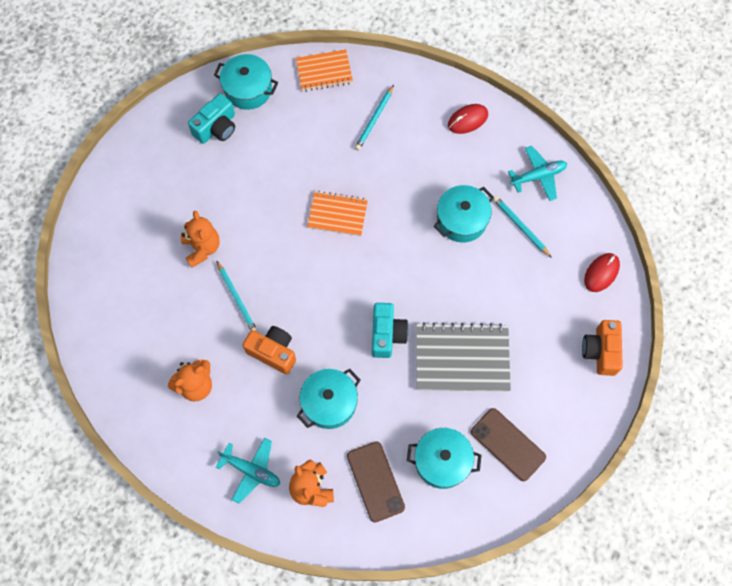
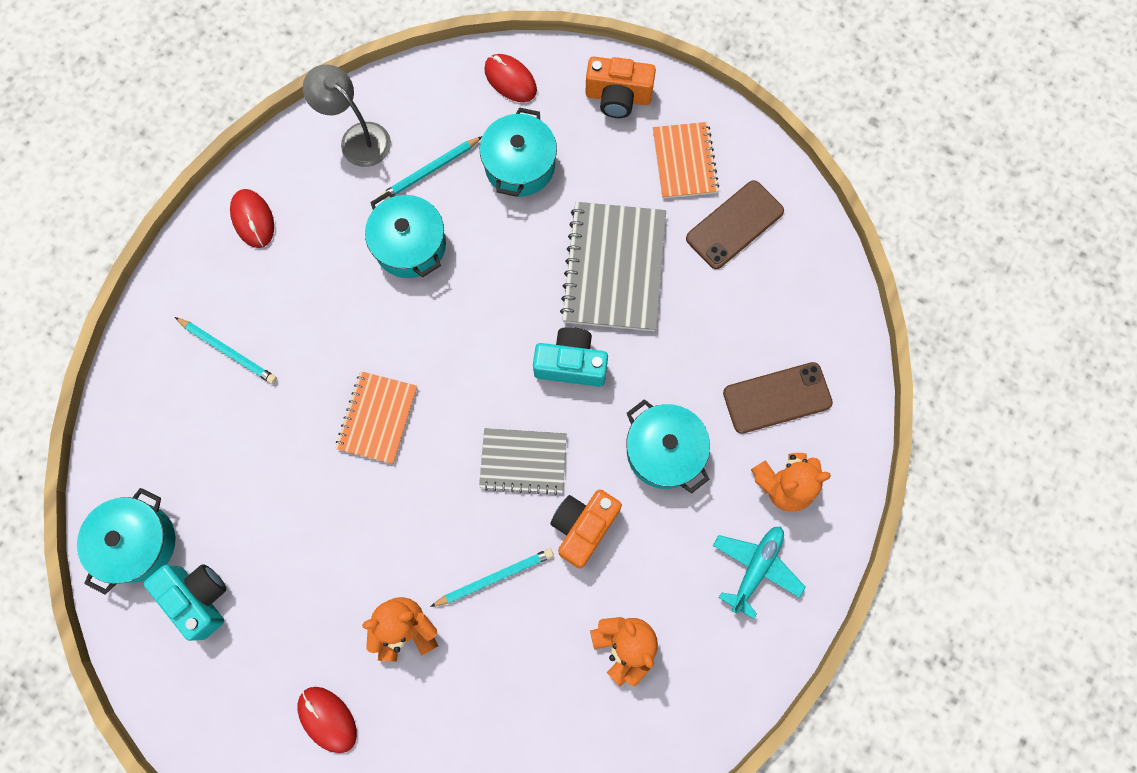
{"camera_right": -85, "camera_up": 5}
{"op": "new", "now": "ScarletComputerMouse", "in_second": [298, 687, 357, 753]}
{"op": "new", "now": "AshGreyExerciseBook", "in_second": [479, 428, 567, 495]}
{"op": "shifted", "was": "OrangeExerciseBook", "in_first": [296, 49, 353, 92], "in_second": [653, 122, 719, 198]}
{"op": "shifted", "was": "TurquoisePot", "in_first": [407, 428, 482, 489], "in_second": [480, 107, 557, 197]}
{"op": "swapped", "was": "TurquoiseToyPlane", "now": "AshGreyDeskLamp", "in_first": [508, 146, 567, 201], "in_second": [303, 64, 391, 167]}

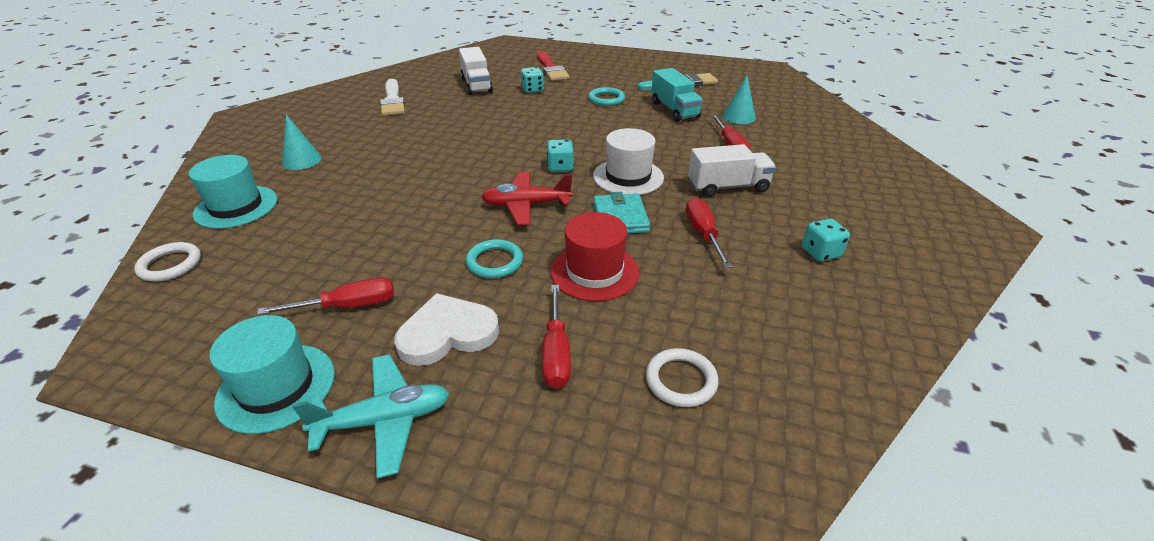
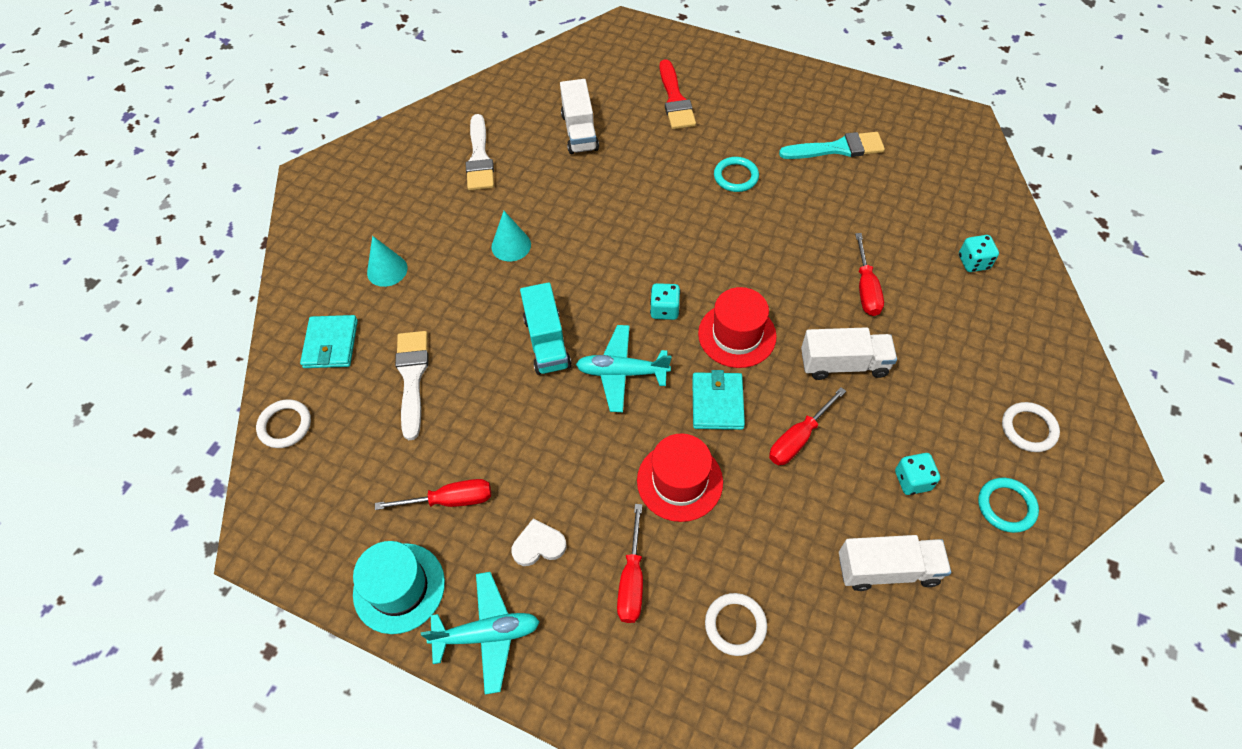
{"camera_right": 10, "camera_up": 20}
{"op": "new", "now": "WhitePaintbrush", "in_second": [395, 331, 428, 440]}
{"op": "new", "now": "WhiteTruck", "in_second": [839, 535, 951, 591]}
{"op": "new", "now": "WhiteRing", "in_second": [1002, 402, 1060, 452]}
{"op": "shifted", "was": "TurquoiseRing", "in_first": [466, 239, 523, 278], "in_second": [978, 478, 1039, 533]}
{"op": "shifted", "was": "TurquoiseDie", "in_first": [521, 67, 544, 93], "in_second": [959, 235, 999, 272]}
{"op": "shifted", "was": "TurquoiseTruck", "in_first": [651, 68, 703, 122], "in_second": [520, 282, 571, 375]}
{"op": "shifted", "was": "TurquoiseConeShape", "in_first": [722, 75, 756, 124], "in_second": [492, 211, 531, 262]}
{"op": "swapped", "was": "TurquoiseHat", "now": "TurquoiseBillfold", "in_first": [189, 155, 277, 229], "in_second": [300, 315, 358, 368]}
{"op": "repainted", "was": "ScarletToyPlane", "now": "TurquoiseToyPlane", "in_first": [481, 172, 573, 225], "in_second": [576, 325, 672, 412]}
{"op": "repainted", "was": "WhiteHat", "now": "ScarletHat", "in_first": [593, 128, 664, 195], "in_second": [698, 287, 777, 368]}
{"op": "rotated", "was": "ScarletScrewdriver", "in_first": [686, 198, 733, 268], "in_second": [769, 387, 846, 465], "clockwise": -135}
{"op": "scaled", "was": "WhiteLoveHeart", "in_first": [394, 293, 499, 366], "in_second": [511, 519, 566, 566], "ratio": 0.61}

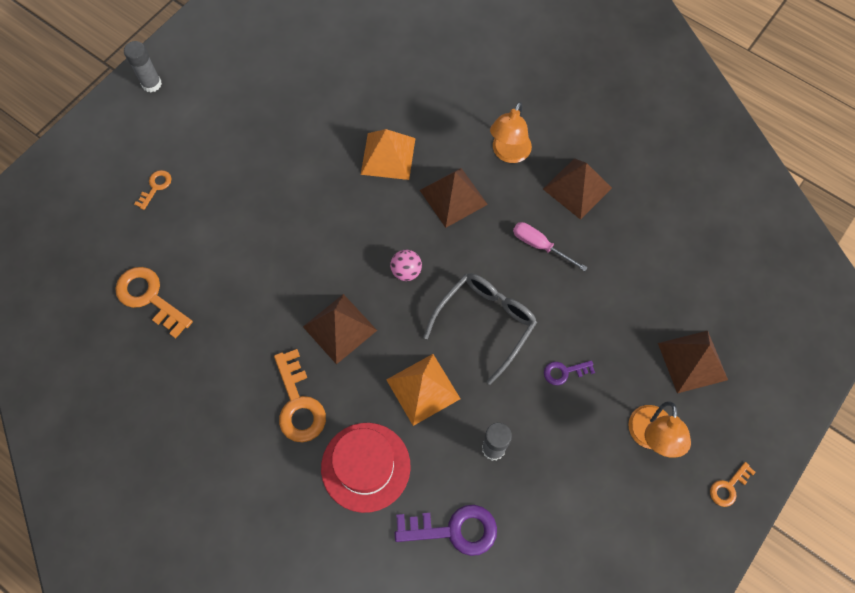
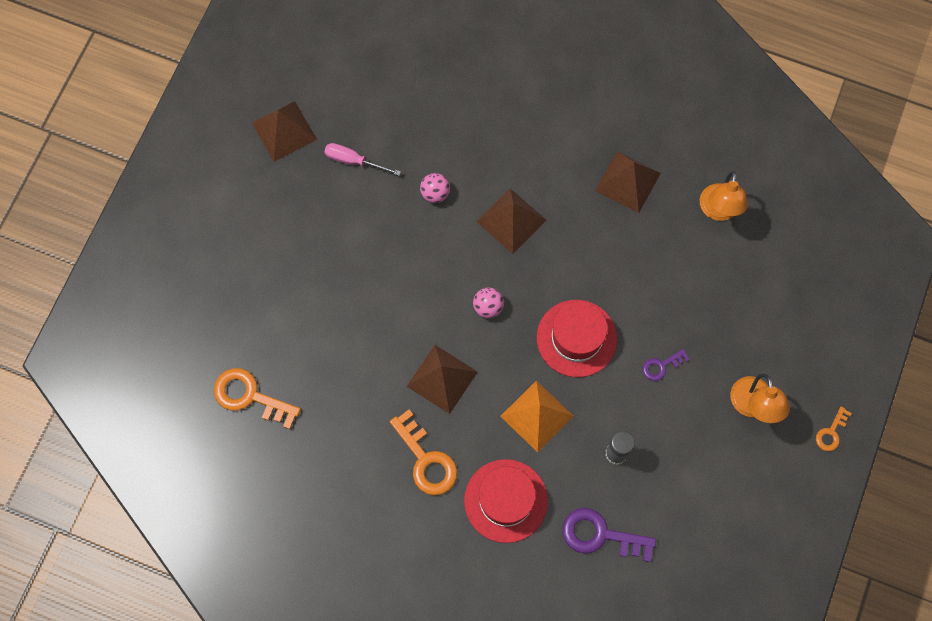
{"camera_right": -15, "camera_up": 5}
{"op": "gone", "was": "AshGreyStickOfGlue", "in_first": [124, 41, 162, 92]}
{"op": "gone", "was": "OrangeDoorKey", "in_first": [134, 170, 172, 210]}
{"op": "shifted", "was": "OrangeDeskLamp", "in_first": [490, 102, 532, 163], "in_second": [700, 171, 748, 221]}
{"op": "shifted", "was": "PinkScrewdriver", "in_first": [513, 222, 588, 271], "in_second": [324, 143, 401, 176]}
{"op": "shifted", "was": "RussetPyramid", "in_first": [658, 331, 728, 393], "in_second": [252, 101, 317, 162]}
{"op": "swapped", "was": "OrangePyramid", "now": "PinkSphere", "in_first": [361, 129, 415, 180], "in_second": [420, 173, 450, 203]}
{"op": "swapped", "was": "AshGreyGlasses", "now": "ScarletHat", "in_first": [423, 273, 537, 385], "in_second": [537, 300, 617, 377]}
{"op": "rotated", "was": "RoyalPurpleDoorKey", "in_first": [395, 505, 497, 556], "in_second": [563, 508, 656, 562], "clockwise": -150}

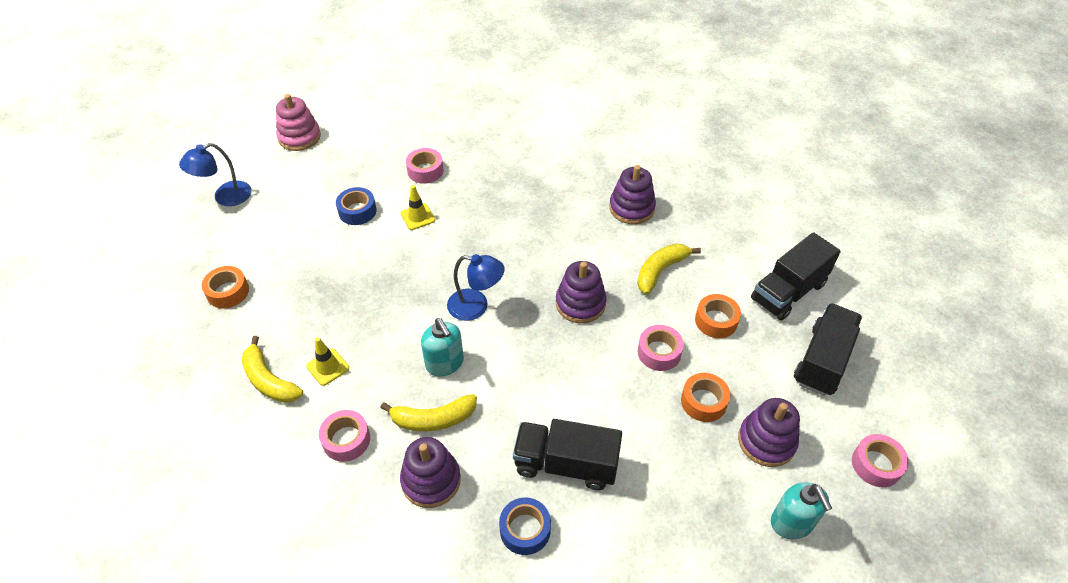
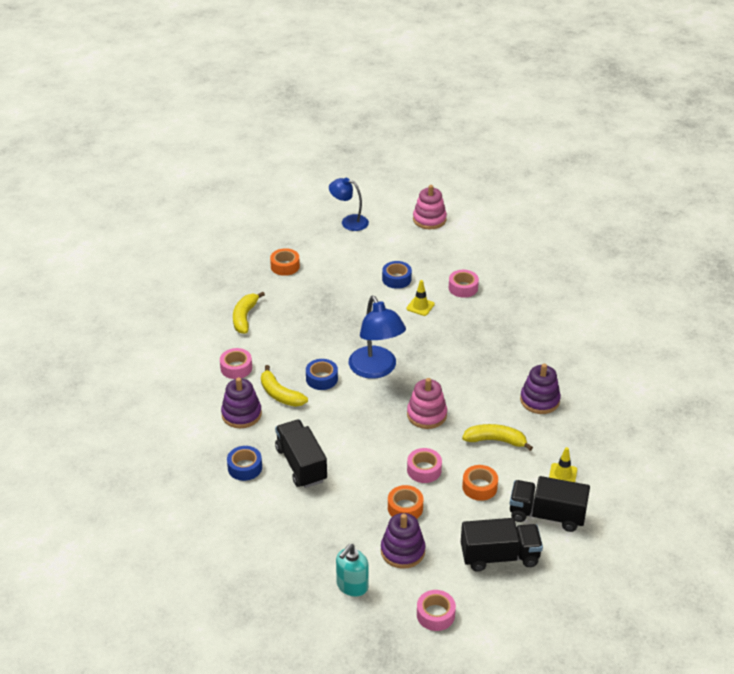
{"camera_right": 55, "camera_up": -10}
{"op": "shifted", "was": "BrightYellowRoadCone", "in_first": [306, 337, 349, 386], "in_second": [549, 447, 577, 482]}
{"op": "swapped", "was": "TurquoisePumpBottle", "now": "RoyalBlueStickyTape", "in_first": [421, 318, 464, 376], "in_second": [306, 359, 338, 390]}
{"op": "repainted", "was": "RoyalPurpleRingStacker", "now": "PinkRingStacker", "in_first": [556, 261, 607, 323], "in_second": [407, 378, 447, 429]}
{"op": "scaled", "was": "RoyalBlueDeskLamp", "in_first": [447, 254, 505, 321], "in_second": [349, 296, 406, 379], "ratio": 1.55}

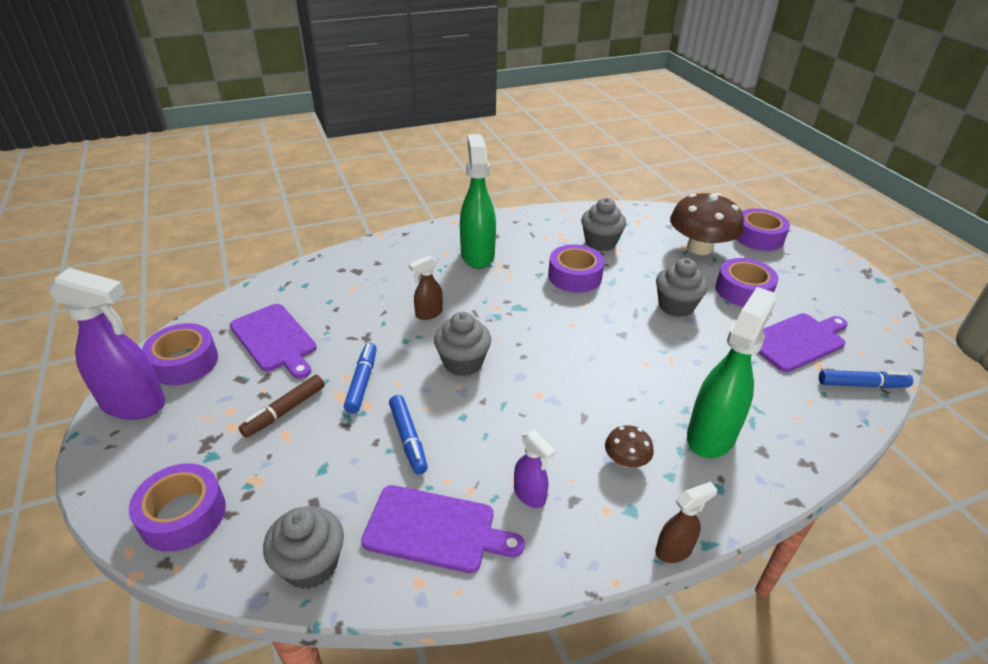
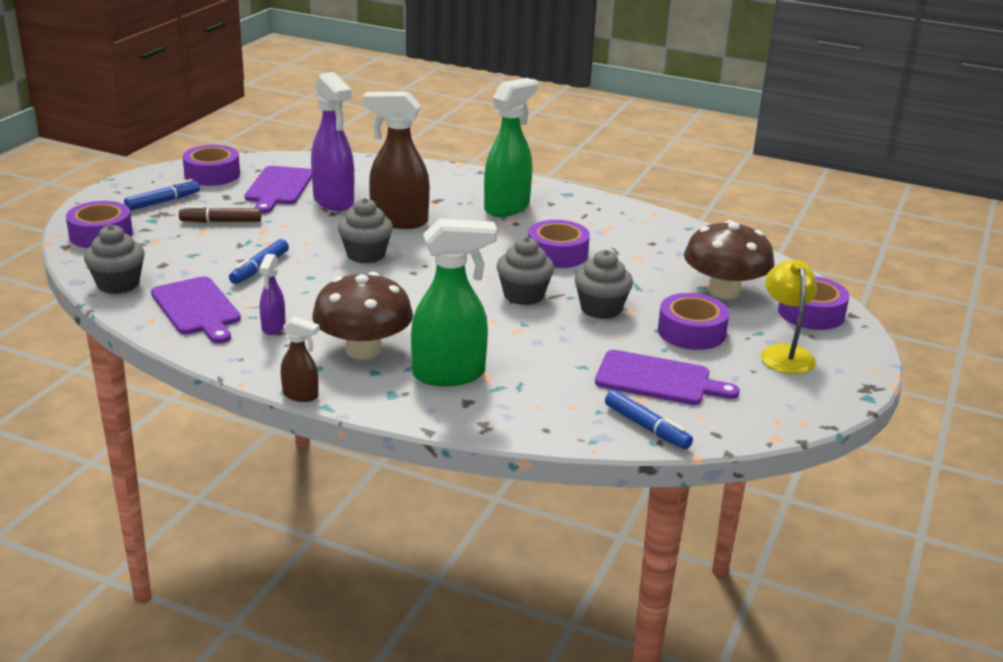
{"camera_right": 45, "camera_up": -10}
{"op": "new", "now": "BrightYellowDeskLamp", "in_second": [761, 260, 817, 374]}
{"op": "shifted", "was": "RoyalPurpleSprayer", "in_first": [48, 268, 166, 420], "in_second": [311, 72, 354, 211]}
{"op": "shifted", "was": "RoyalBlueMarker", "in_first": [344, 343, 377, 414], "in_second": [124, 179, 200, 211]}
{"op": "shifted", "was": "AshGreyMuffin", "in_first": [581, 198, 626, 251], "in_second": [497, 237, 554, 305]}
{"op": "scaled", "was": "RussetSprayer", "in_first": [409, 255, 443, 320], "in_second": [362, 92, 430, 229], "ratio": 1.99}
{"op": "scaled", "was": "RussetFungus", "in_first": [605, 425, 654, 467], "in_second": [312, 272, 413, 359], "ratio": 2.15}

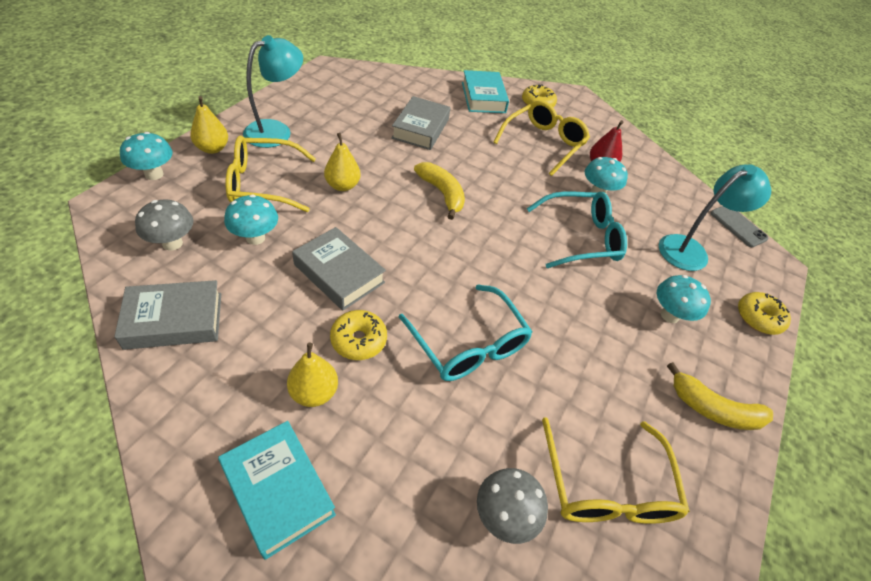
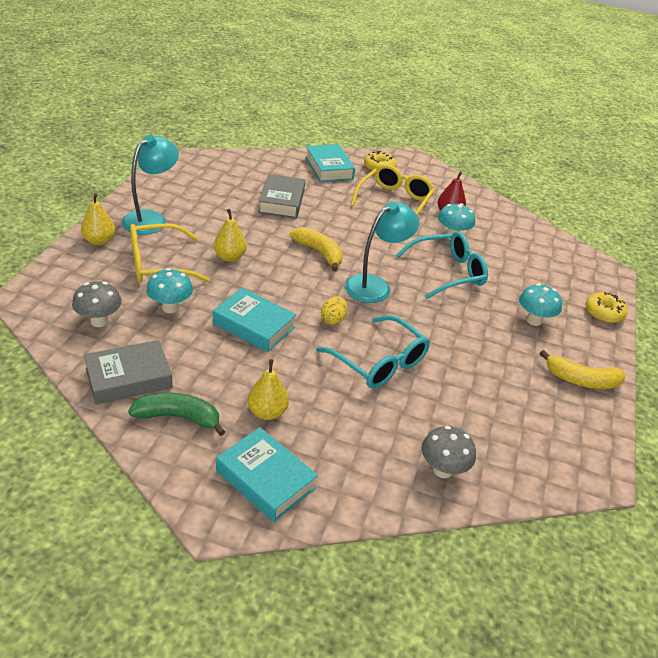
{"camera_right": -10, "camera_up": -10}
{"op": "gone", "was": "TurquoiseFungus", "in_first": [120, 132, 172, 180]}
{"op": "gone", "was": "BrightYellowGlazedDonut", "in_first": [330, 310, 387, 360]}
{"op": "gone", "was": "BrightYellowGlasses", "in_first": [542, 417, 690, 524]}
{"op": "gone", "was": "AshGreyMobilePhone", "in_first": [710, 206, 768, 247]}
{"op": "new", "now": "EmeraldBananaFruit", "in_second": [128, 393, 226, 436]}
{"op": "new", "now": "BrightYellowEgg", "in_second": [321, 296, 347, 325]}
{"op": "shifted", "was": "TurquoiseDeskLamp", "in_first": [659, 164, 771, 271], "in_second": [345, 201, 419, 303]}
{"op": "repainted", "was": "AshGreyHardcover", "now": "TurquoiseHardcover", "in_first": [292, 227, 386, 310], "in_second": [213, 288, 297, 352]}

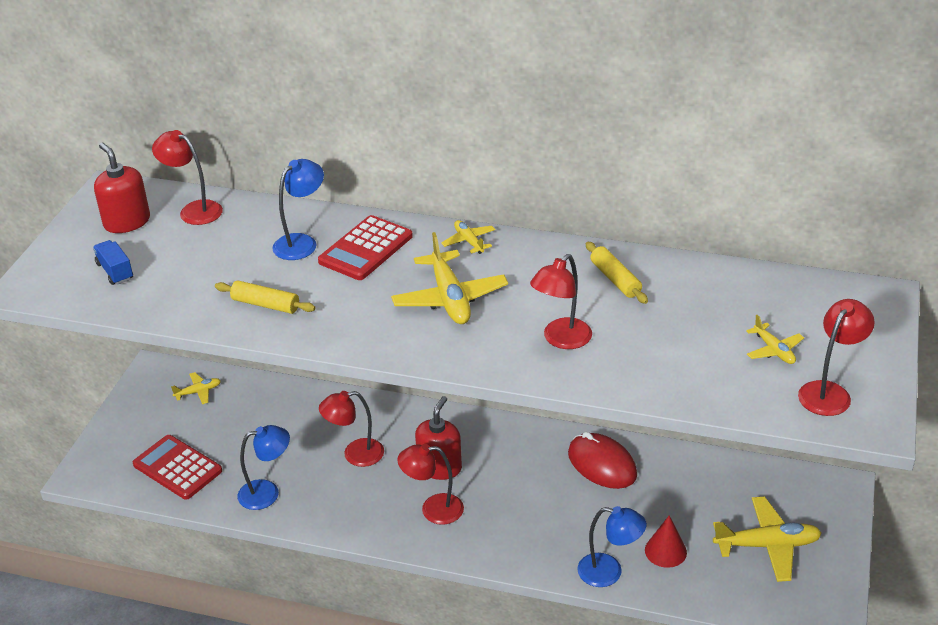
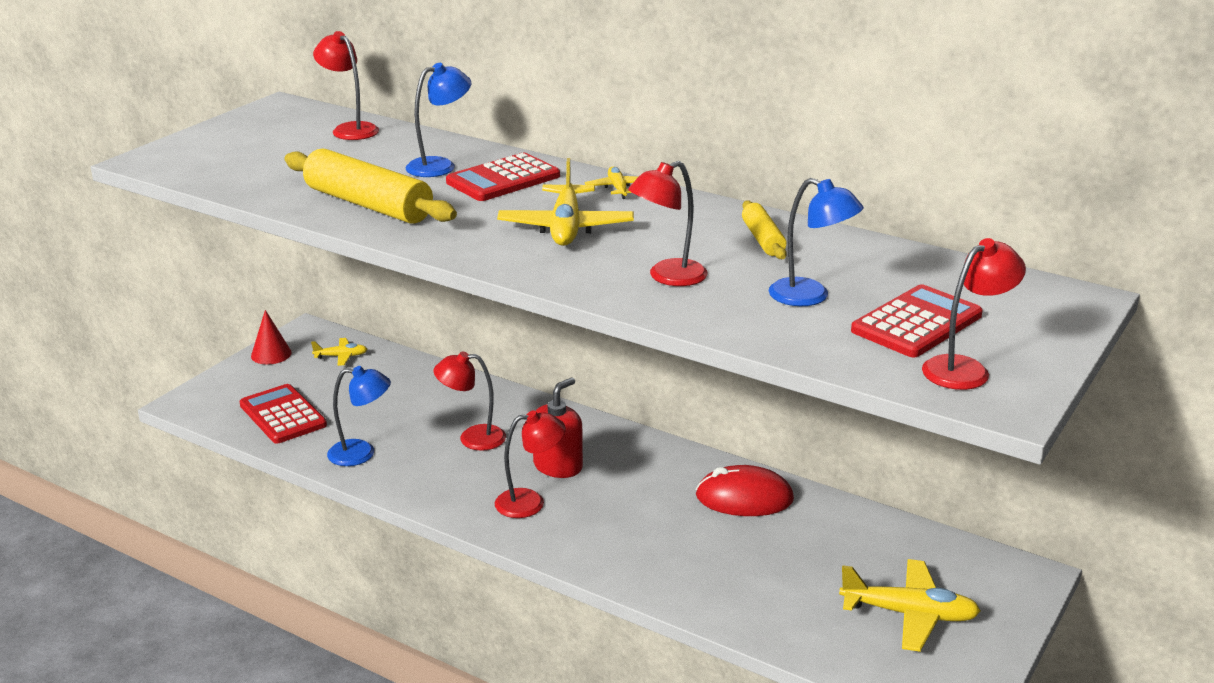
{"camera_right": 15, "camera_up": -10}
{"op": "gone", "was": "RoyalBlueTruck", "in_first": [93, 240, 133, 285]}
{"op": "gone", "was": "ScarletPumpBottle", "in_first": [94, 143, 150, 233]}
{"op": "shifted", "was": "RoyalBlueDeskLamp", "in_first": [577, 506, 647, 587], "in_second": [769, 178, 864, 306]}
{"op": "shifted", "was": "ScarletConeShape", "in_first": [645, 515, 687, 568], "in_second": [251, 310, 292, 365]}
{"op": "swapped", "was": "BrightYellowToyPlane", "now": "ScarletPocketCalculator", "in_first": [746, 315, 804, 364], "in_second": [851, 284, 983, 357]}
{"op": "rotated", "was": "ScarletDeskLamp", "in_first": [397, 444, 464, 525], "in_second": [495, 410, 566, 518], "clockwise": 150}
{"op": "rotated", "was": "ScarletComputerMouse", "in_first": [568, 432, 637, 489], "in_second": [695, 465, 794, 516], "clockwise": -60}
{"op": "scaled", "was": "BrightYellowPastryRoller", "in_first": [215, 281, 316, 314], "in_second": [284, 148, 457, 224], "ratio": 1.89}

